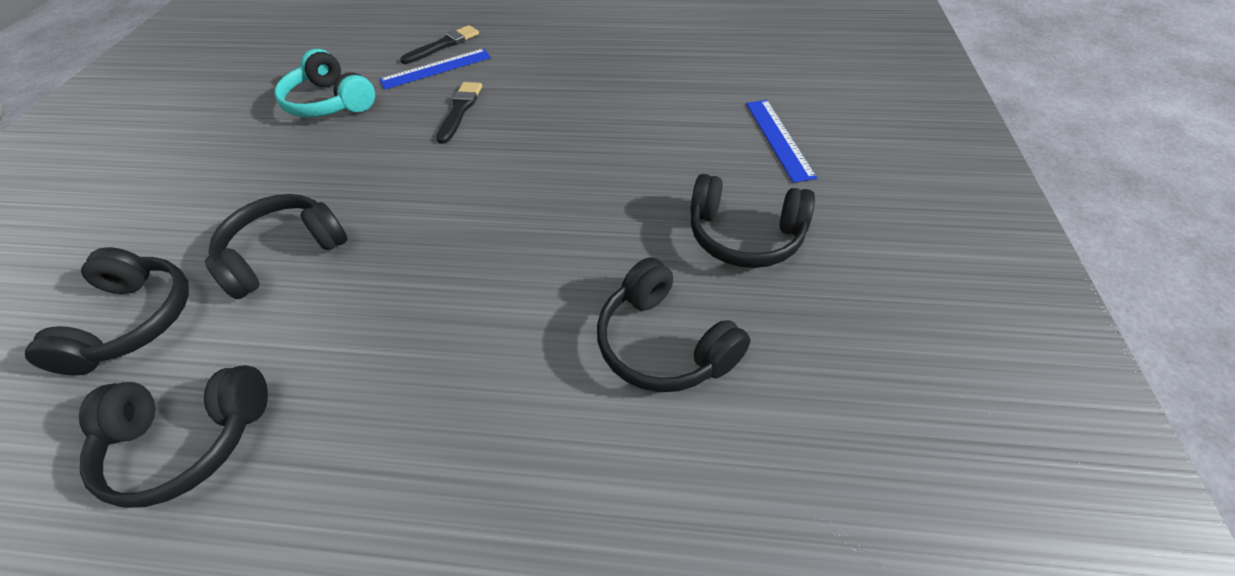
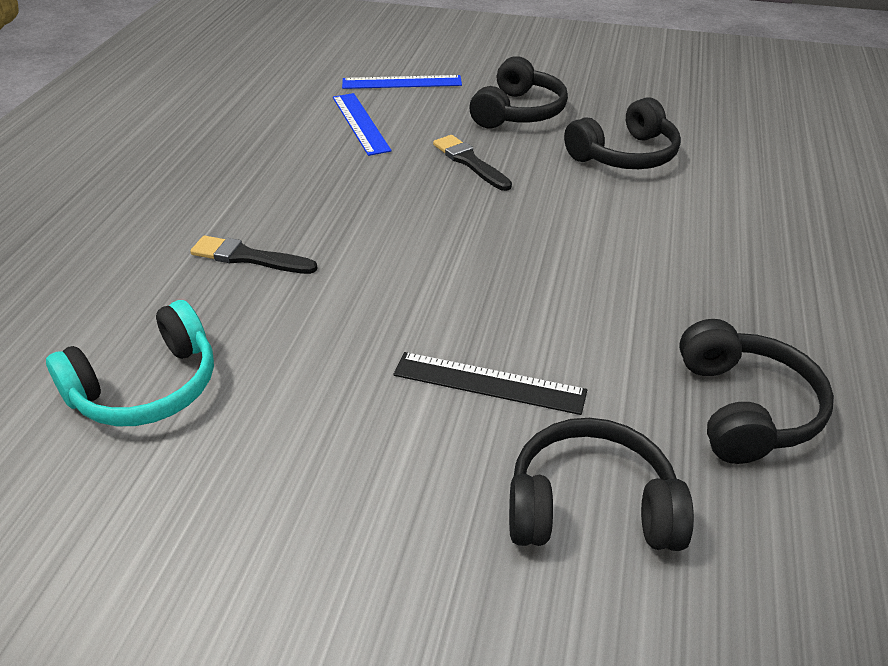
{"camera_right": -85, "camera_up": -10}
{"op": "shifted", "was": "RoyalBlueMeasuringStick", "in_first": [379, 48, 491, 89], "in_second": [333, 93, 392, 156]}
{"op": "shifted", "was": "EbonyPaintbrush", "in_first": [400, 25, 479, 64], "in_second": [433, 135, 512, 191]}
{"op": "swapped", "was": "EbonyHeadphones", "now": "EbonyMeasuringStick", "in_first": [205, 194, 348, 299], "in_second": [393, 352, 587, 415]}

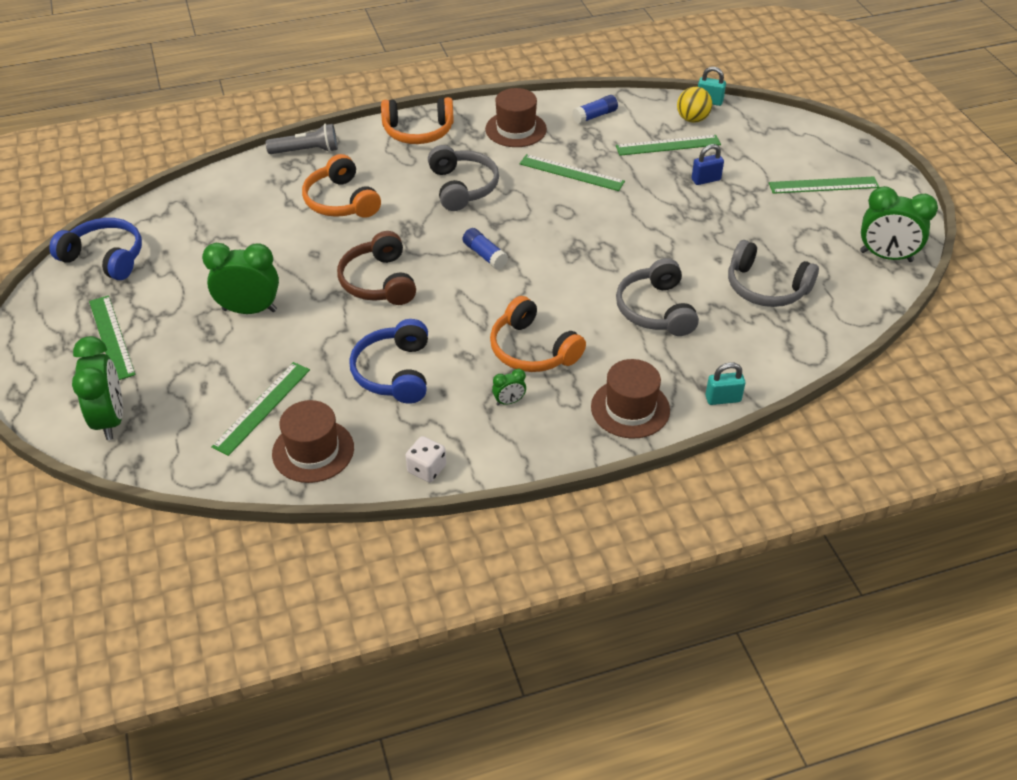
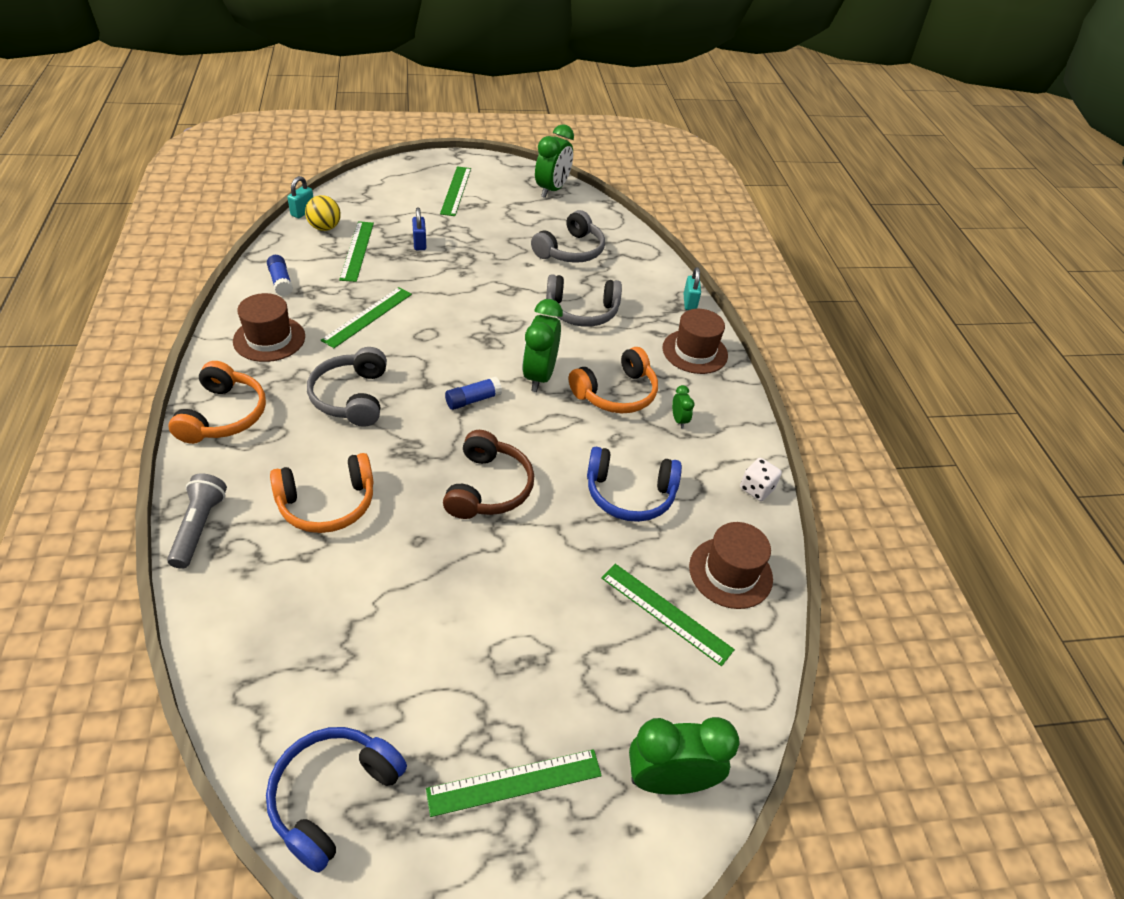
{"camera_right": -85, "camera_up": 0}
{"op": "shifted", "was": "EmeraldBedsideClock", "in_first": [202, 243, 279, 314], "in_second": [522, 299, 563, 392]}
{"op": "rotated", "was": "RussetHeadphones", "in_first": [337, 231, 416, 305], "in_second": [443, 430, 534, 519], "clockwise": -75}
{"op": "rotated", "was": "AshGreyHeadphones", "in_first": [428, 145, 499, 211], "in_second": [307, 347, 387, 427], "clockwise": -90}

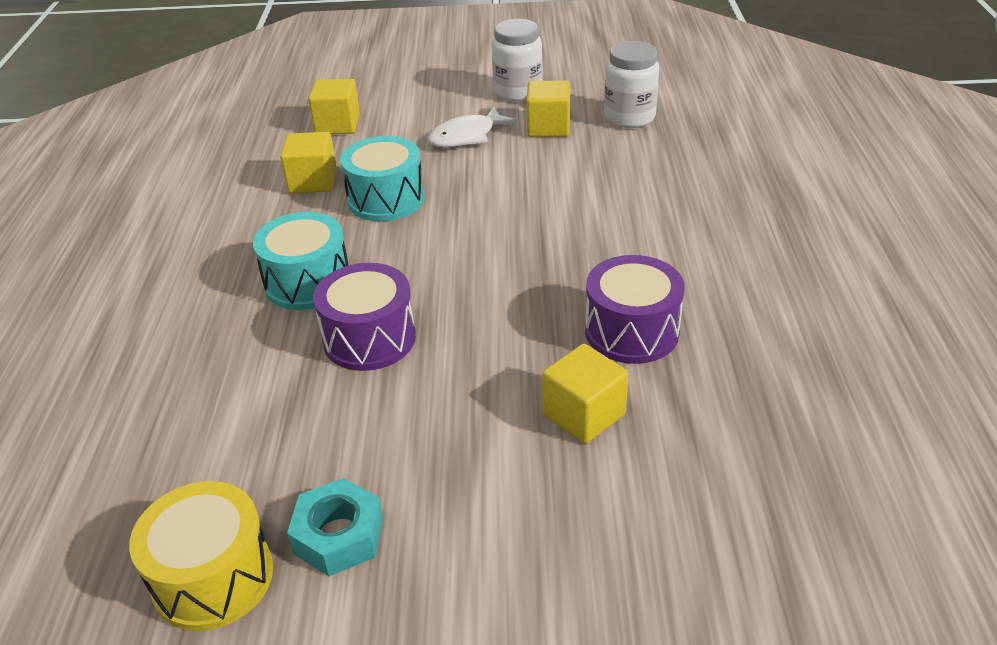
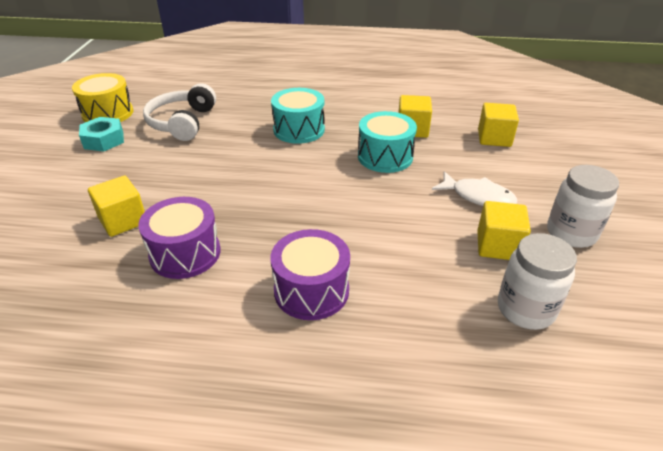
{"camera_right": 95, "camera_up": 0}
{"op": "new", "now": "WhiteHeadphones", "in_second": [143, 83, 216, 141]}
{"op": "shifted", "was": "RoyalPurpleToyDrum", "in_first": [313, 263, 416, 371], "in_second": [270, 229, 350, 320]}
{"op": "rotated", "was": "WhiteFish", "in_first": [428, 106, 518, 147], "in_second": [432, 171, 517, 206], "clockwise": 150}

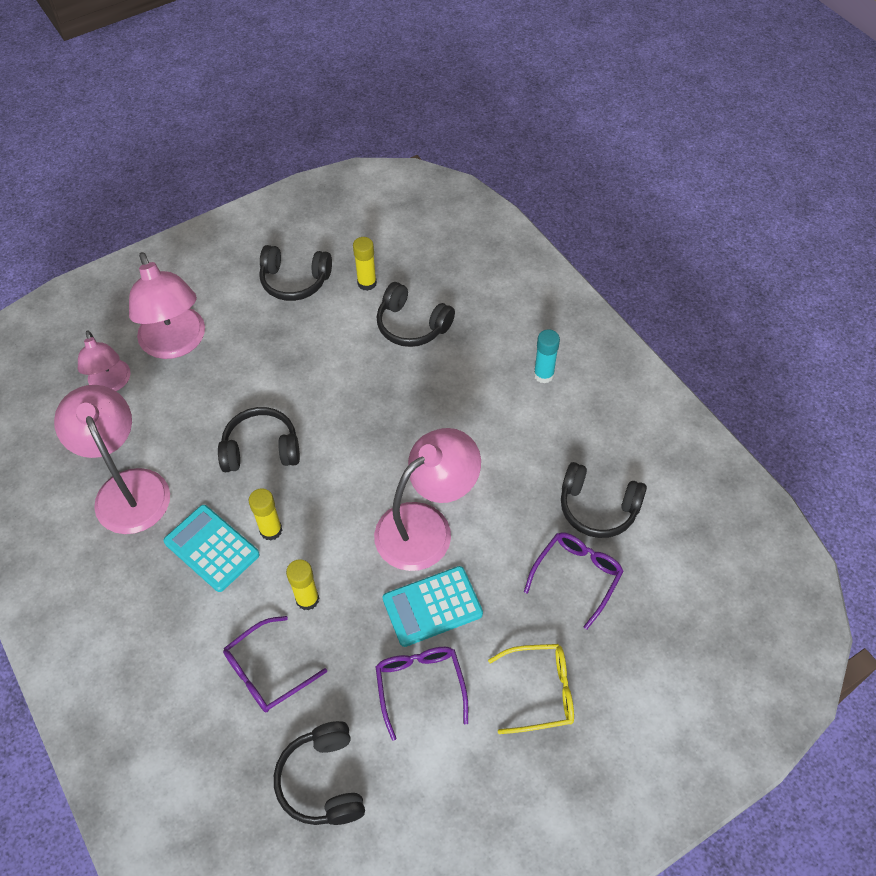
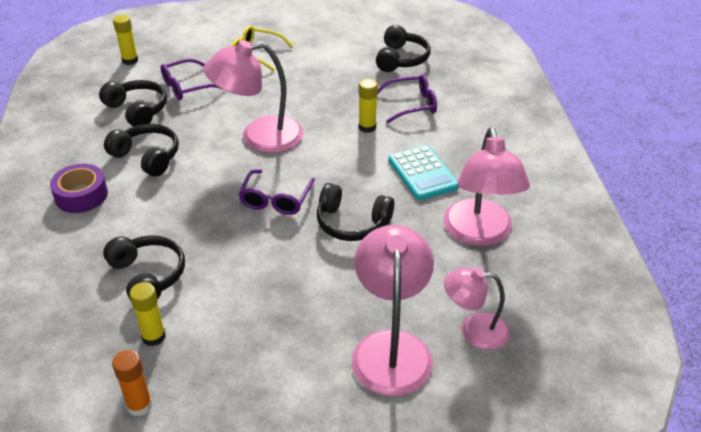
{"camera_right": -155, "camera_up": -15}
{"op": "gone", "was": "TurquoisePocketCalculator", "in_first": [383, 566, 483, 647]}
{"op": "new", "now": "OrangeStickOfGlue", "in_second": [112, 350, 152, 416]}
{"op": "shifted", "was": "BrightYellowStickOfGlue", "in_first": [249, 488, 282, 541], "in_second": [113, 15, 138, 65]}
{"op": "shifted", "was": "EbonyHeadphones", "in_first": [259, 245, 332, 301], "in_second": [104, 124, 179, 177]}
{"op": "shifted", "was": "RoyalPurpleGlasses", "in_first": [376, 647, 468, 741], "in_second": [238, 169, 315, 215]}
{"op": "swapped", "was": "TurquoiseStickOfGlue", "now": "RoyalPurpleStickyTape", "in_first": [534, 329, 560, 383], "in_second": [50, 164, 108, 213]}
{"op": "rotated", "was": "PinkDeskLamp", "in_first": [78, 330, 131, 391], "in_second": [444, 267, 510, 350], "clockwise": -90}

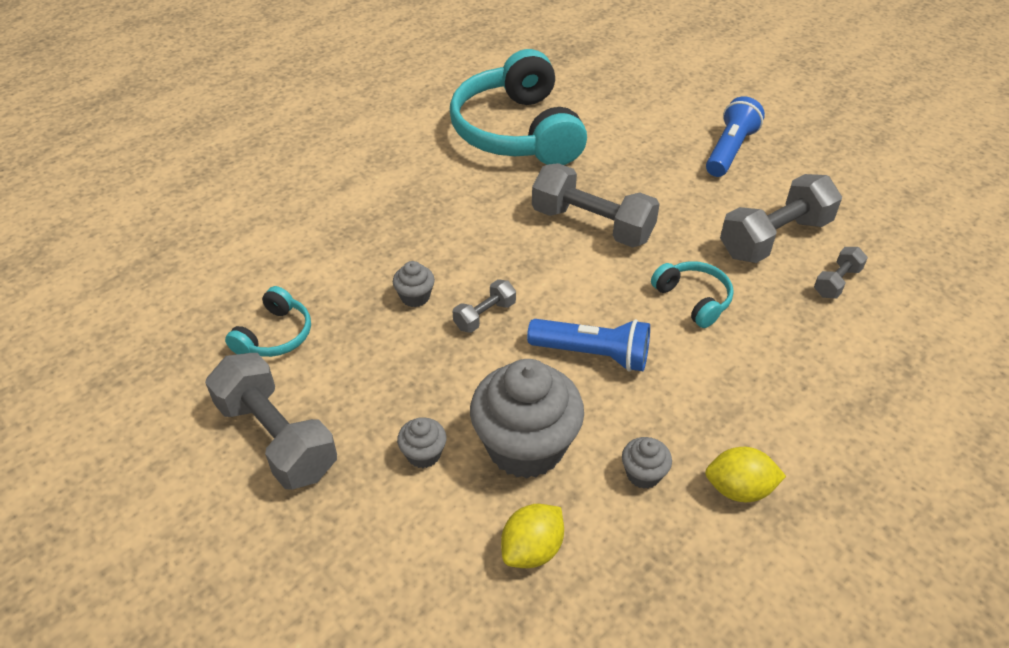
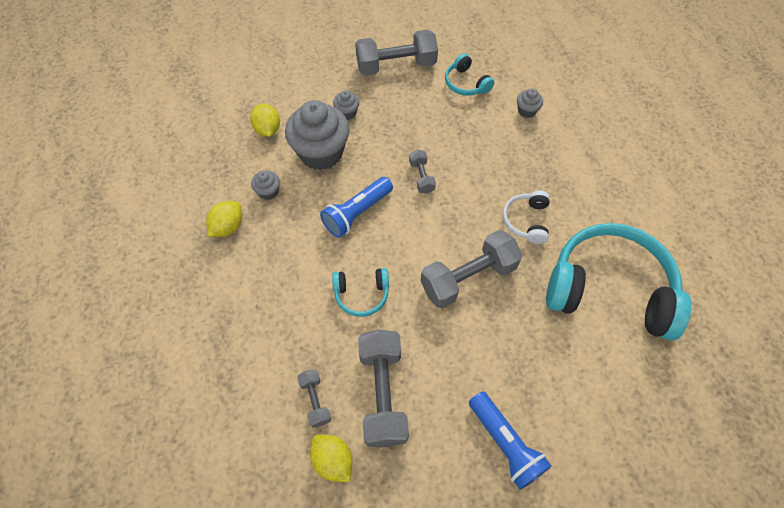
{"camera_right": 120, "camera_up": 15}
{"op": "new", "now": "BrightYellowToyLemon", "in_second": [310, 434, 353, 482]}
{"op": "new", "now": "WhiteHeadphones", "in_second": [503, 191, 550, 244]}
{"op": "shifted", "was": "AshGreyMuffin", "in_first": [393, 261, 435, 307], "in_second": [517, 88, 543, 118]}

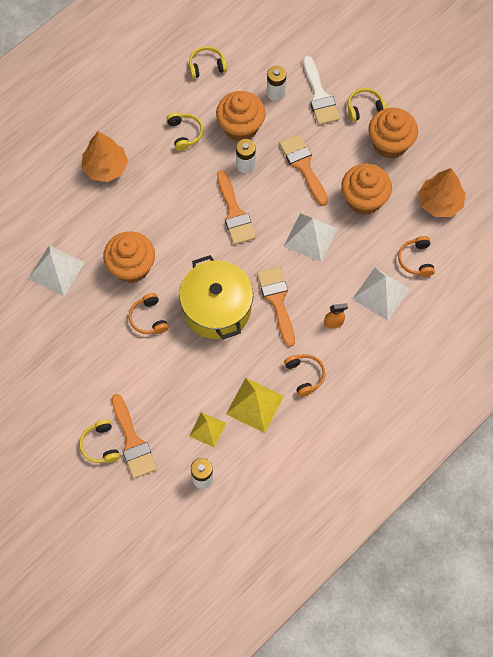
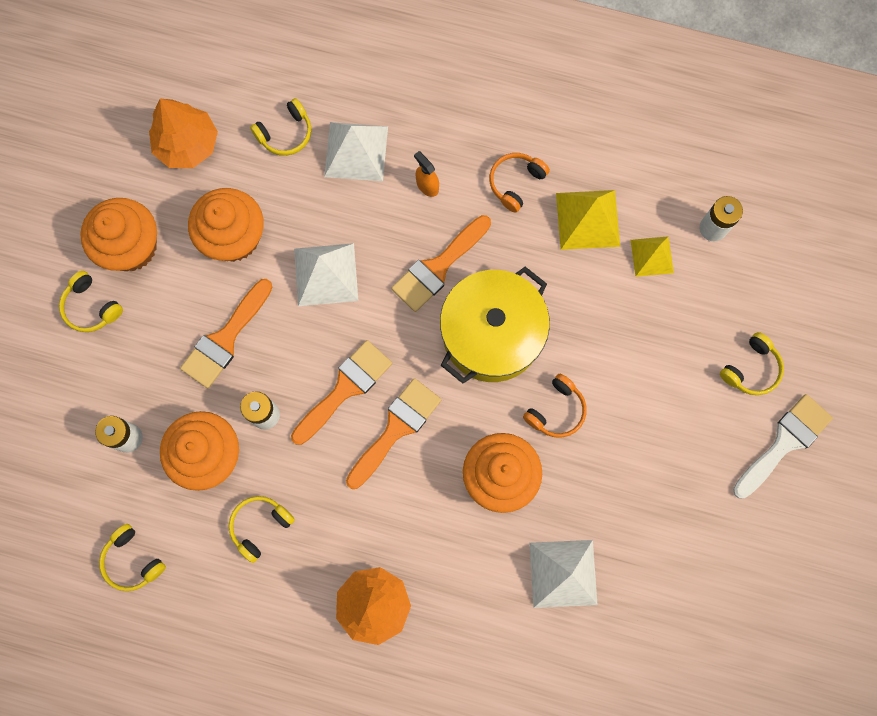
{"camera_right": -120, "camera_up": 10}
{"op": "shifted", "was": "OrangePaintbrush", "in_first": [111, 394, 157, 479], "in_second": [346, 378, 441, 489]}
{"op": "shifted", "was": "WhitePaintbrush", "in_first": [303, 56, 340, 125], "in_second": [733, 394, 833, 499]}
{"op": "repainted", "was": "OrangeHeadphones", "now": "BrightYellowHeadphones", "in_first": [398, 236, 435, 277], "in_second": [250, 98, 311, 156]}

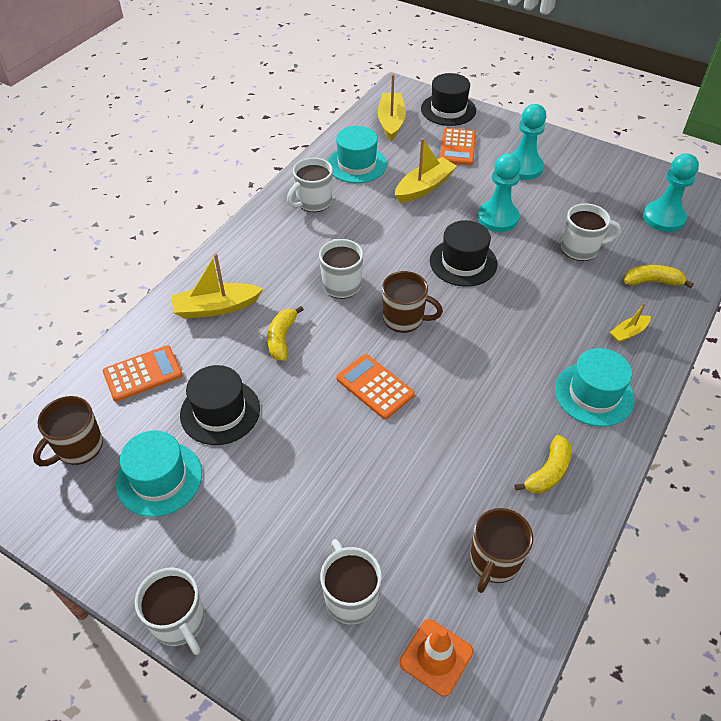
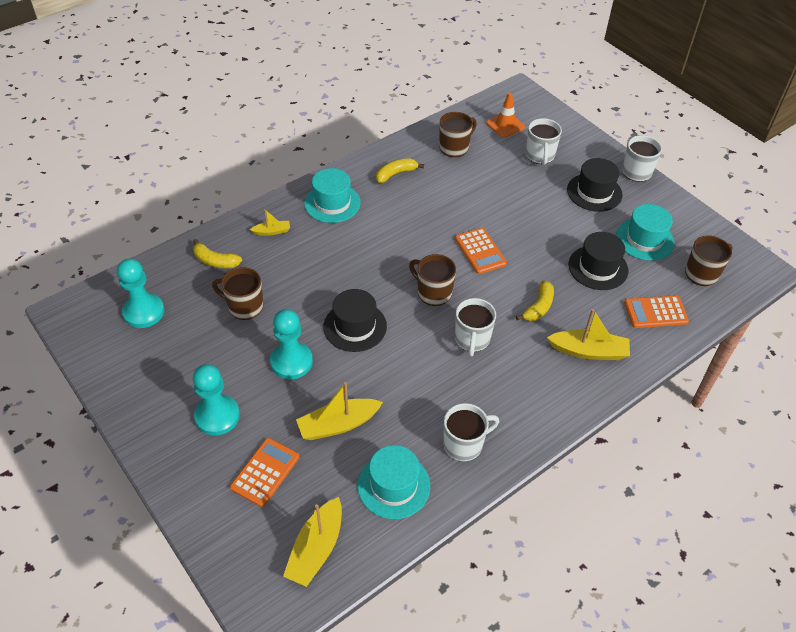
{"camera_right": -160, "camera_up": 0}
{"op": "shifted", "was": "EbonyHat", "in_first": [421, 73, 476, 126], "in_second": [567, 158, 623, 212]}
{"op": "repainted", "was": "WhiteMug", "now": "RussetMug", "in_first": [561, 203, 621, 261], "in_second": [212, 267, 263, 320]}

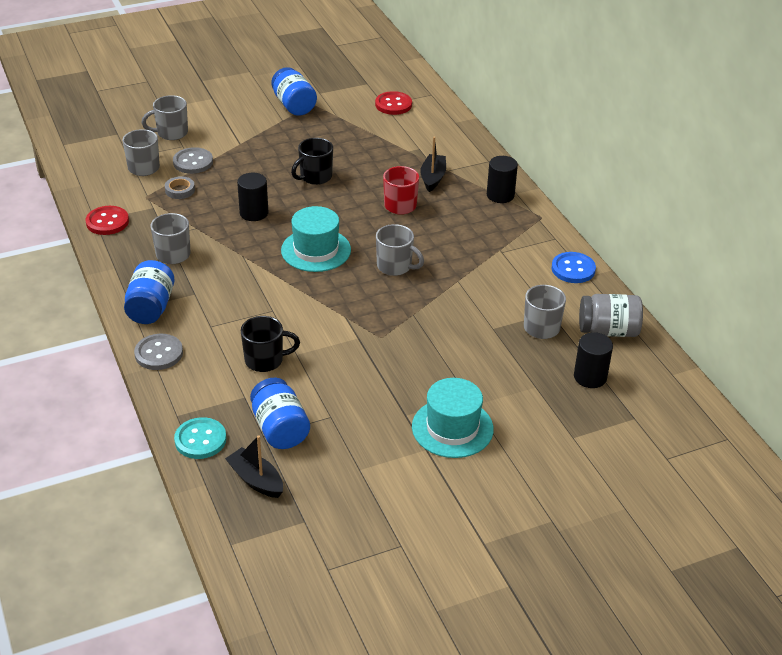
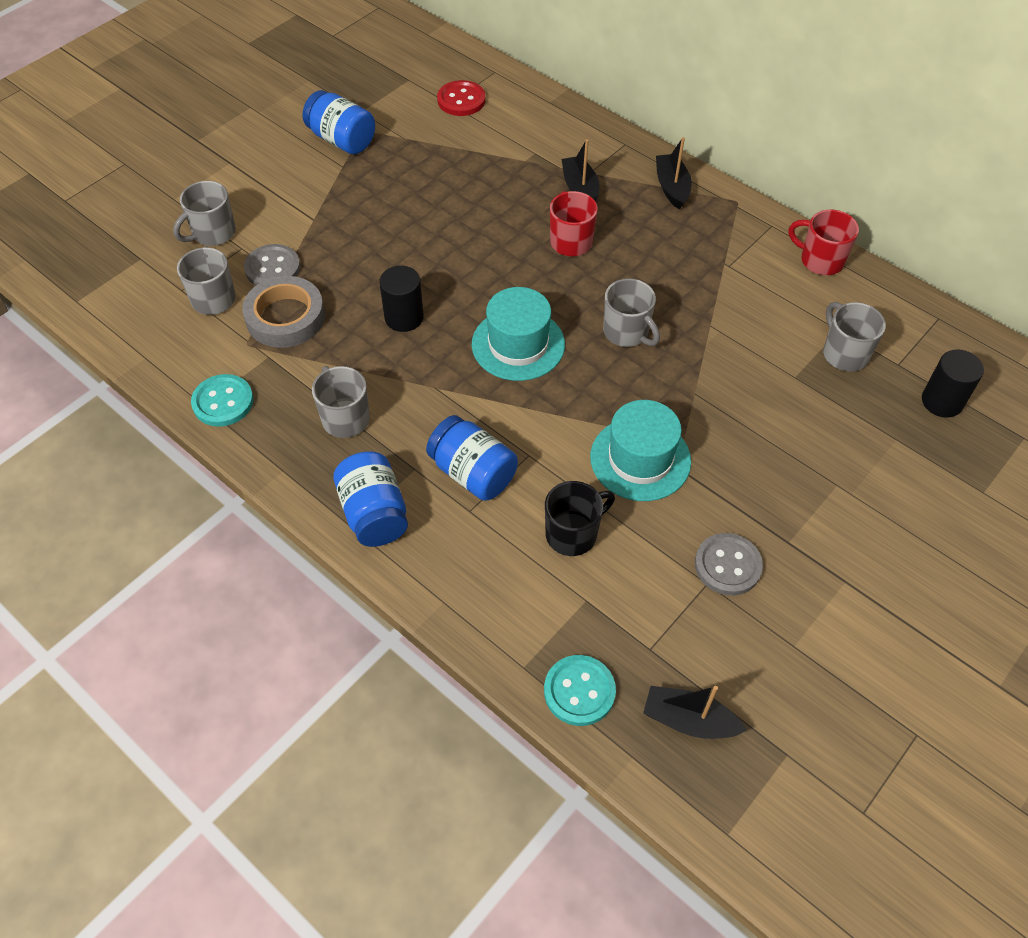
{"camera_right": -25, "camera_up": 15}
{"op": "gone", "was": "EbonyMug", "in_first": [291, 138, 333, 185]}
{"op": "gone", "was": "AshGreyPreserveJar", "in_first": [579, 294, 643, 337]}
{"op": "shifted", "was": "AshGreySewingButton", "in_first": [134, 334, 183, 370], "in_second": [695, 533, 763, 595]}
{"op": "shifted", "was": "RoyalBluePreserveJar", "in_first": [250, 378, 310, 449], "in_second": [426, 415, 518, 501]}
{"op": "shifted", "was": "TurquoiseHat", "in_first": [412, 378, 494, 458], "in_second": [590, 400, 691, 501]}
{"op": "swapped", "was": "EbonyCylinderShape", "now": "EbonyBoat", "in_first": [487, 156, 518, 203], "in_second": [656, 137, 692, 210]}
{"op": "swapped", "was": "RoyalBlueSewingButton", "now": "ScarletMug", "in_first": [552, 252, 596, 283], "in_second": [788, 210, 859, 275]}
{"op": "repainted", "was": "ScarletSewingButton", "now": "TurquoiseSewingButton", "in_first": [85, 206, 129, 235], "in_second": [191, 374, 253, 427]}
{"op": "rotated", "was": "AshGreyMug", "in_first": [376, 224, 424, 276], "in_second": [603, 278, 660, 347], "clockwise": 45}
{"op": "scaled", "was": "AshGreyStickyTape", "in_first": [165, 176, 195, 199], "in_second": [242, 276, 325, 348], "ratio": 1.92}

